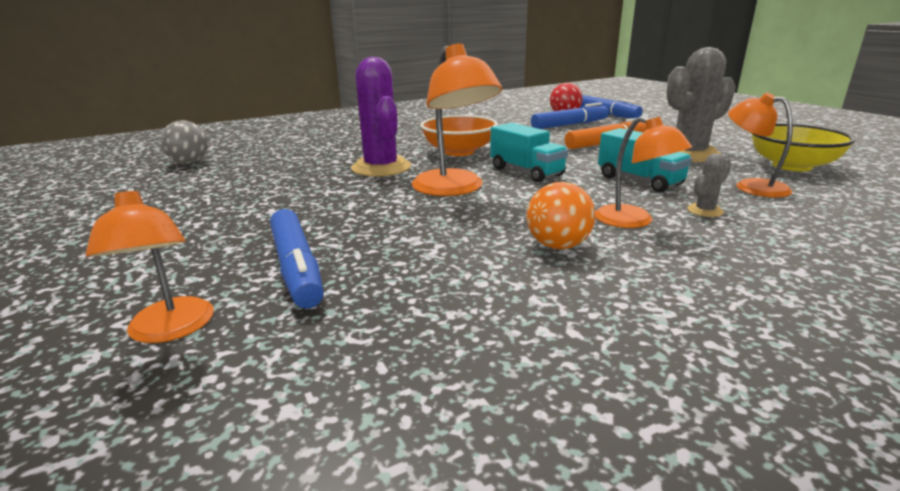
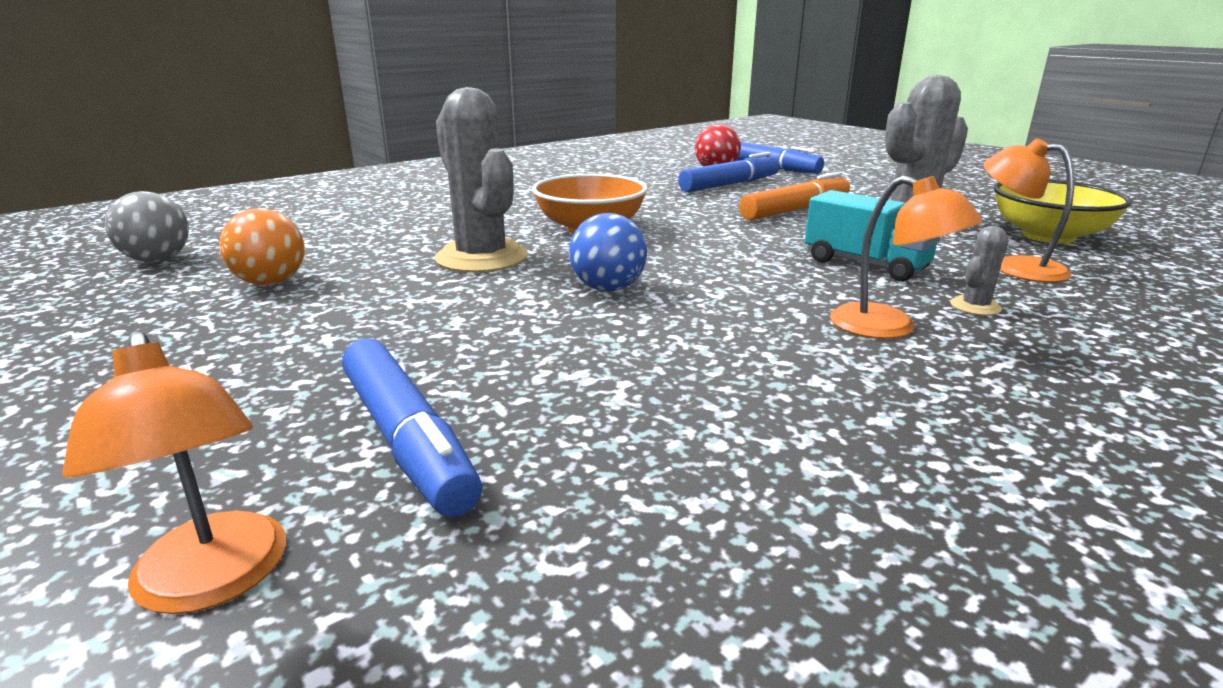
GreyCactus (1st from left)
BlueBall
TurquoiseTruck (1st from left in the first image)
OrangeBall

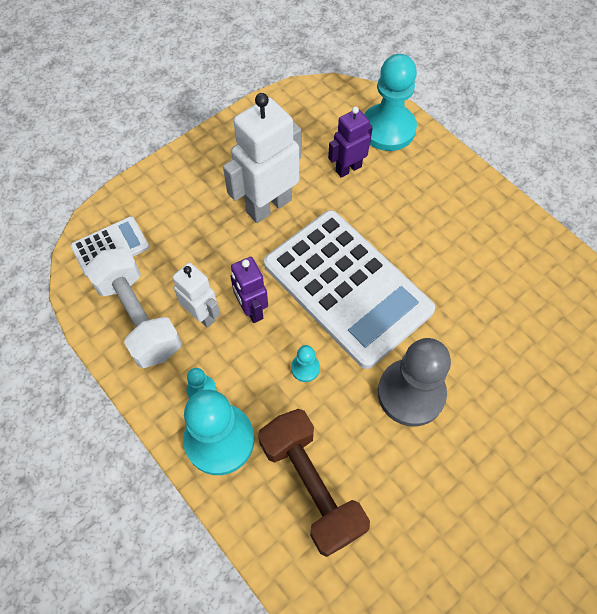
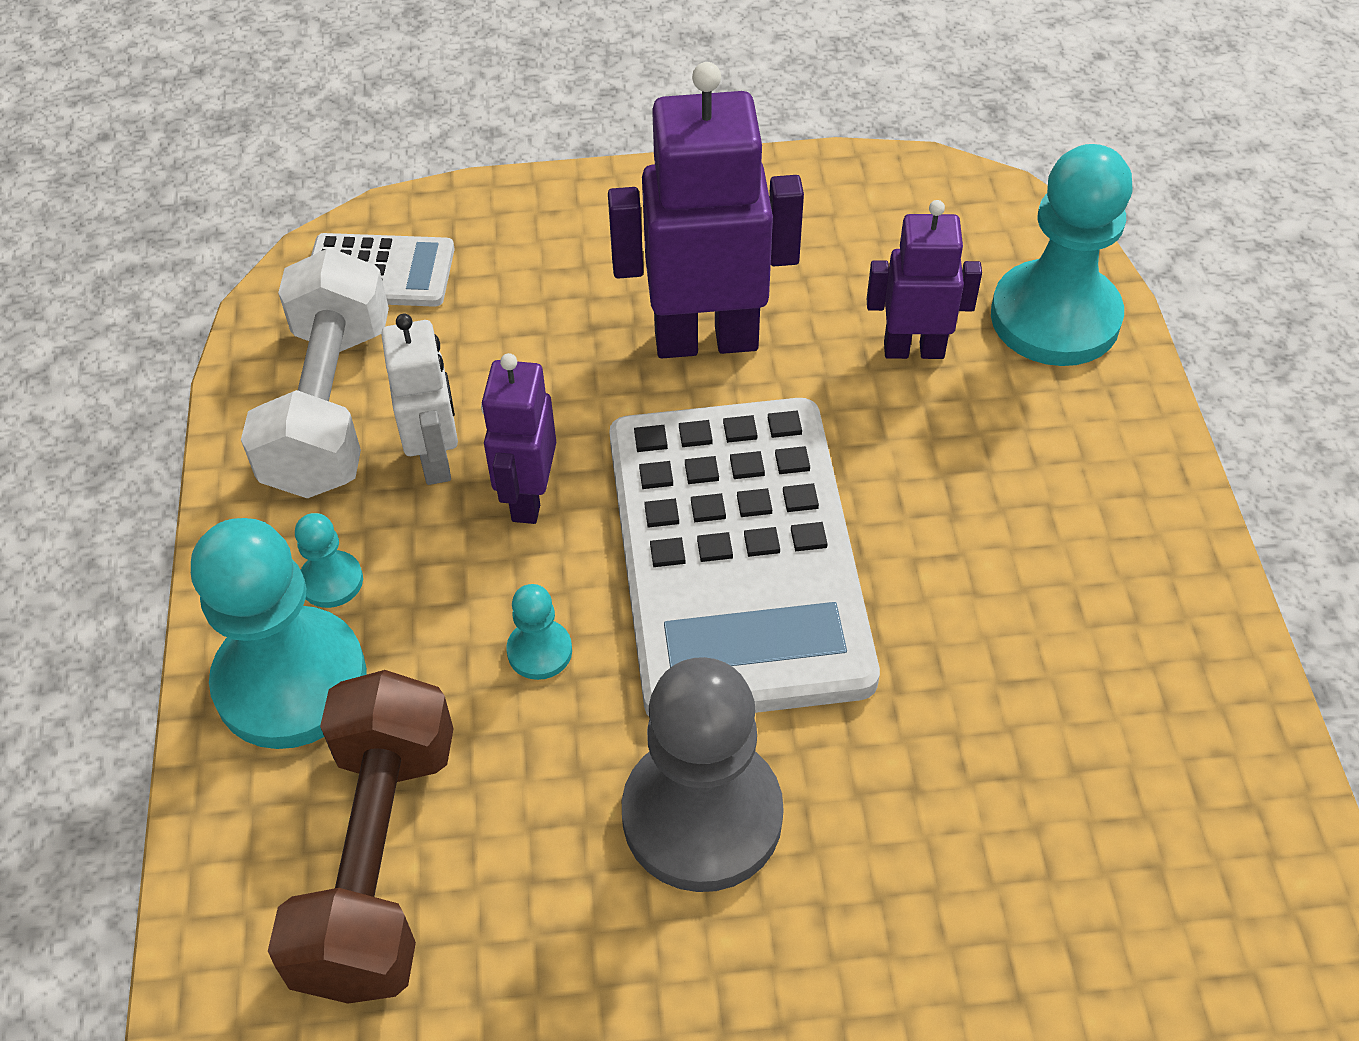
PurpleRobot (2nd from left)

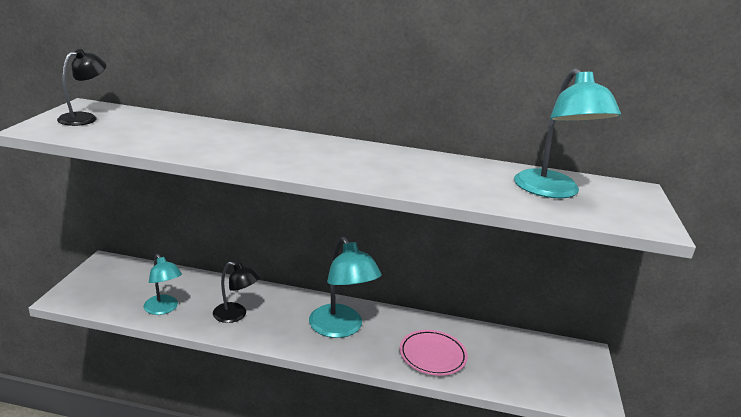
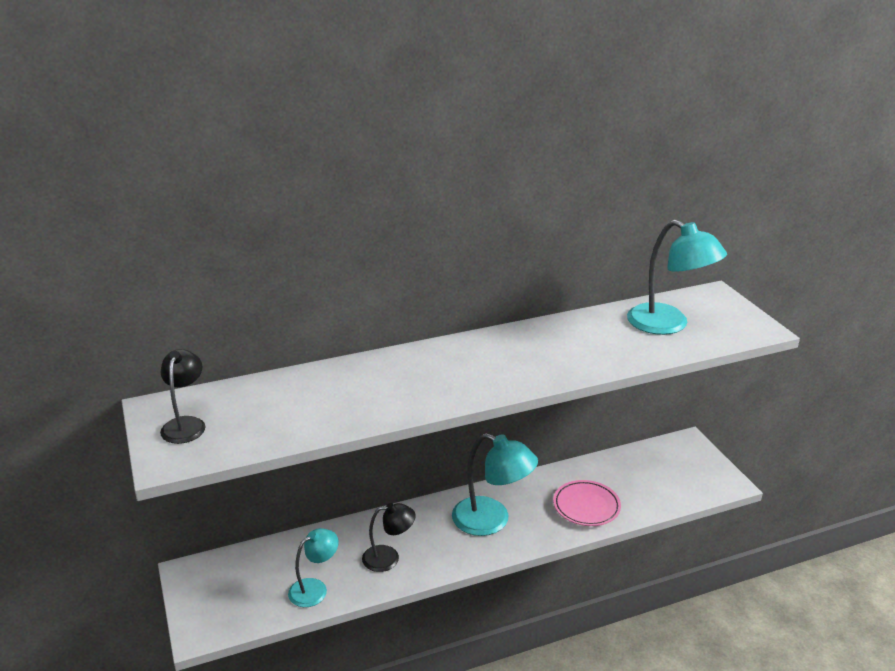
TurquoiseLamp (1st from left)

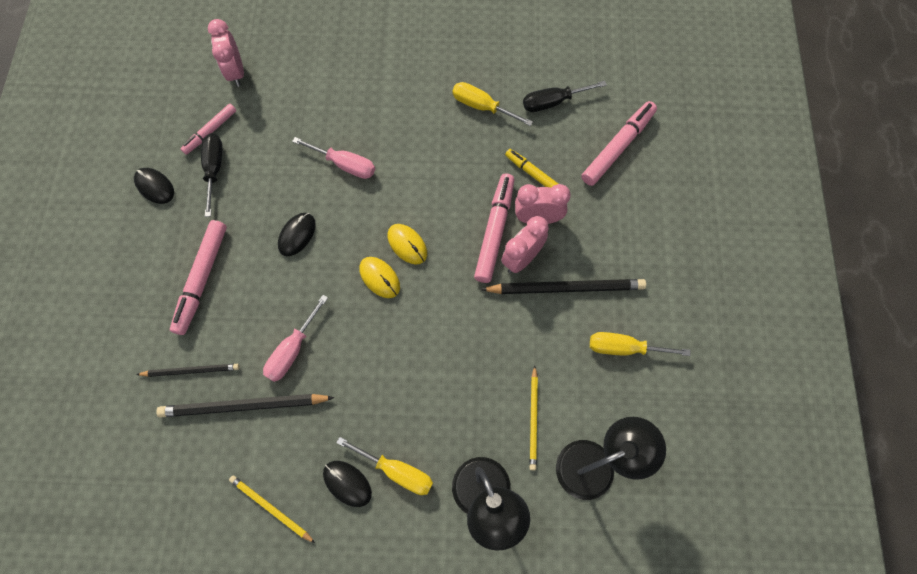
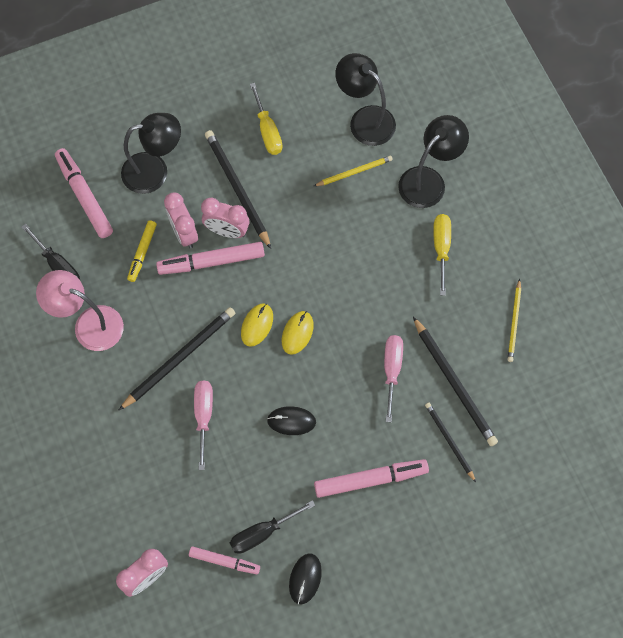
PinkScrewdriver (2nd from left)
BlackMouse (3rd from left in the first image)
PinkLamp
PinkMarker (1st from left)
BlackPencil (1st from left)
BlackLamp (1st from left)

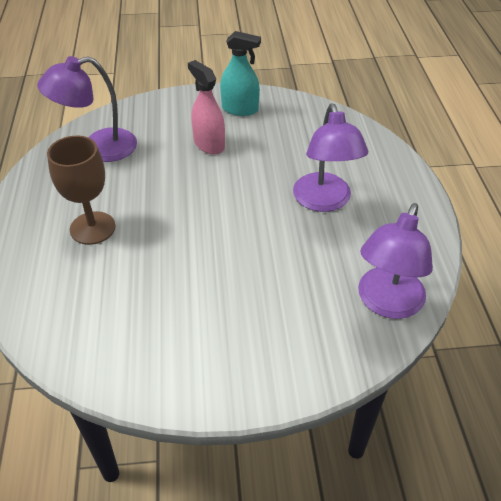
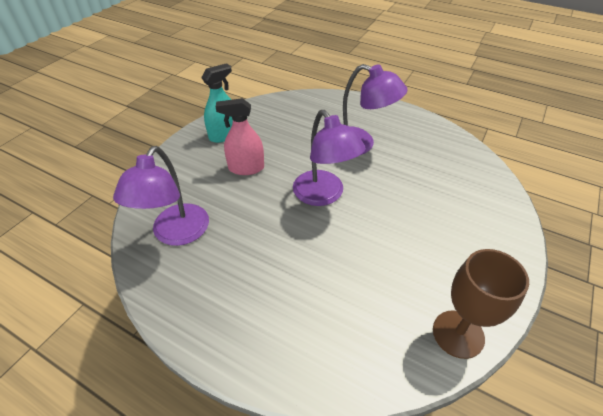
BrownGoblet
PurpleLamp (2nd from left)

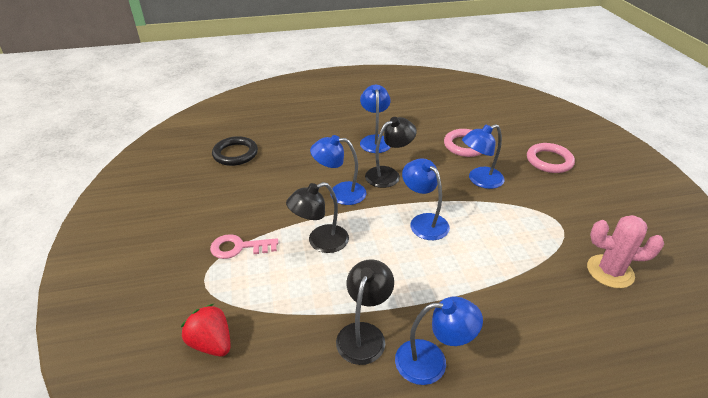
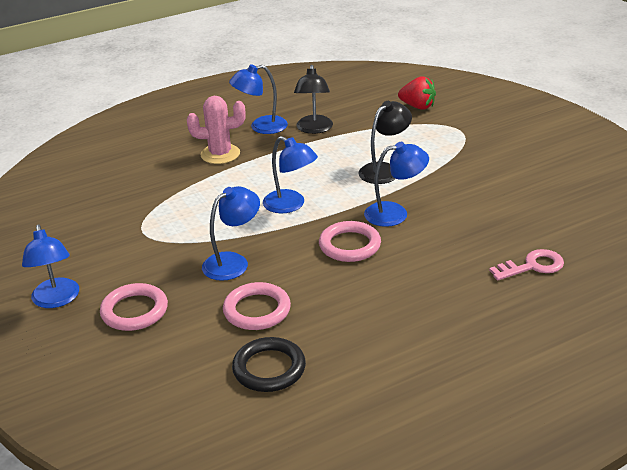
PinkKey
BlackRing
BlueLamp (1st from left)
PinkRing (3rd from left)
PinkCactus

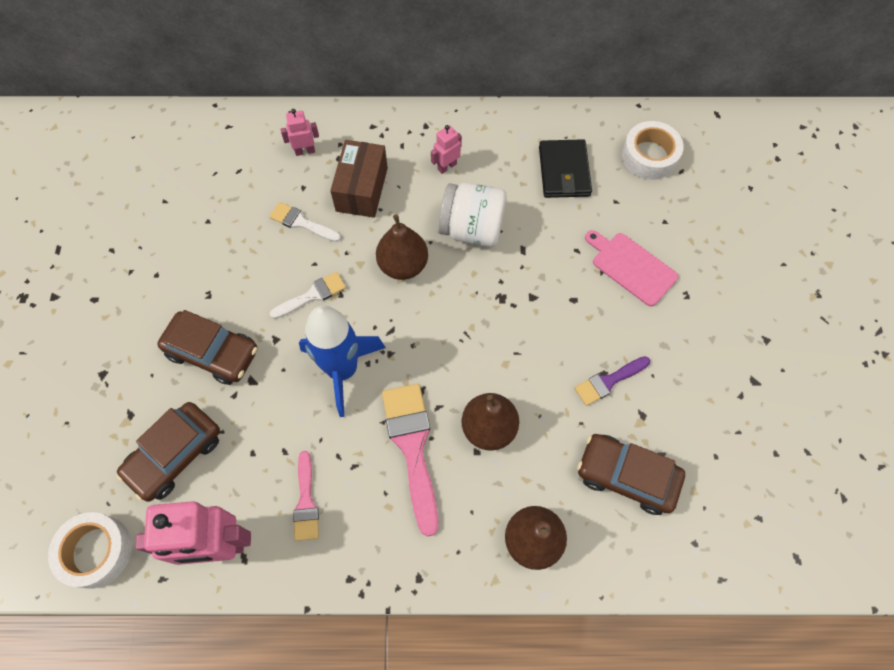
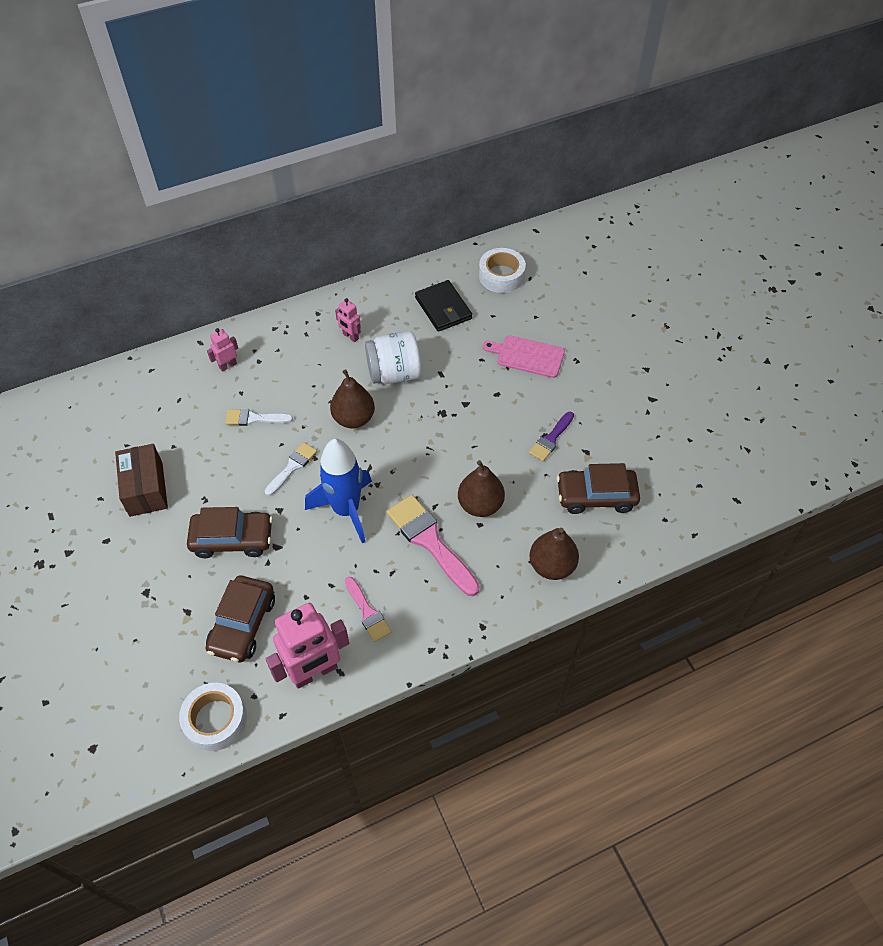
BrownBox
PinkRobot (3rd from left)

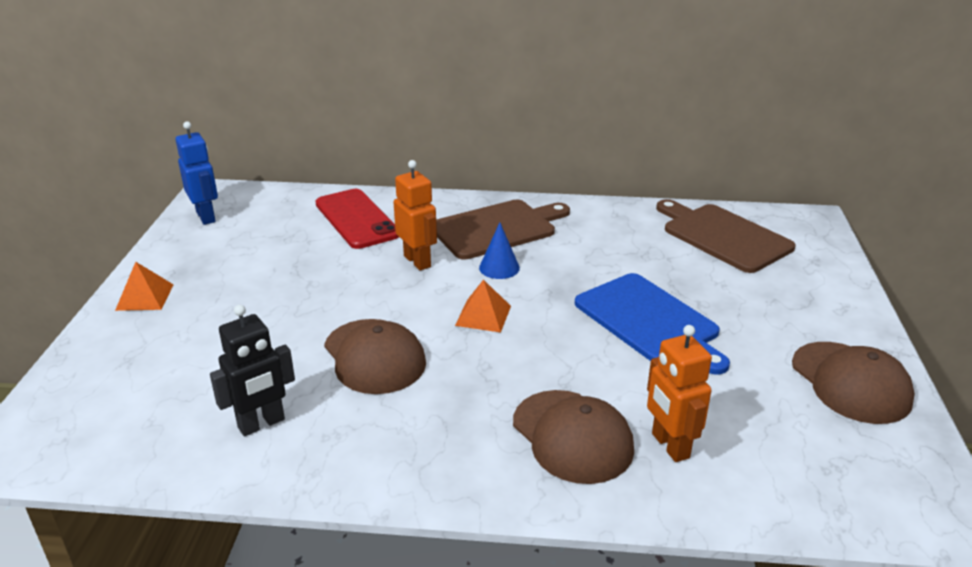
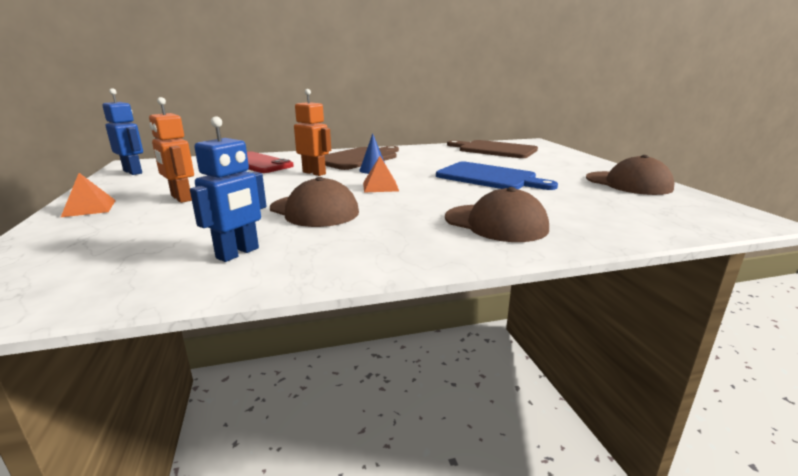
BlueRobot (2nd from left)
OrangeRobot (1st from left)

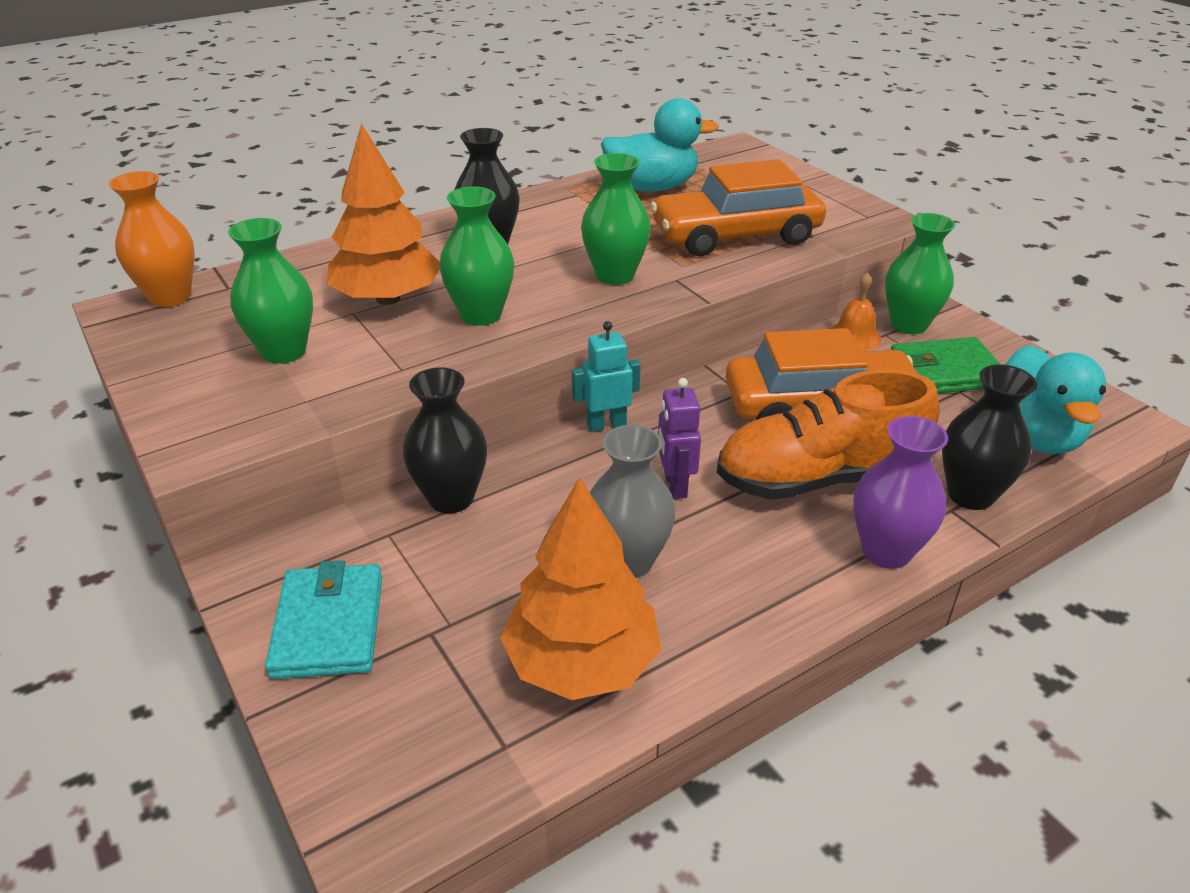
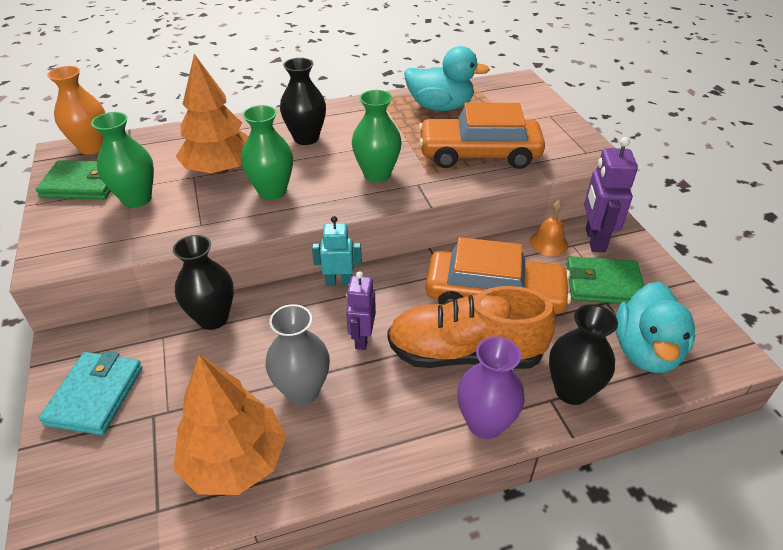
PurpleRobot (2nd from left)
GreenWallet (1st from left)

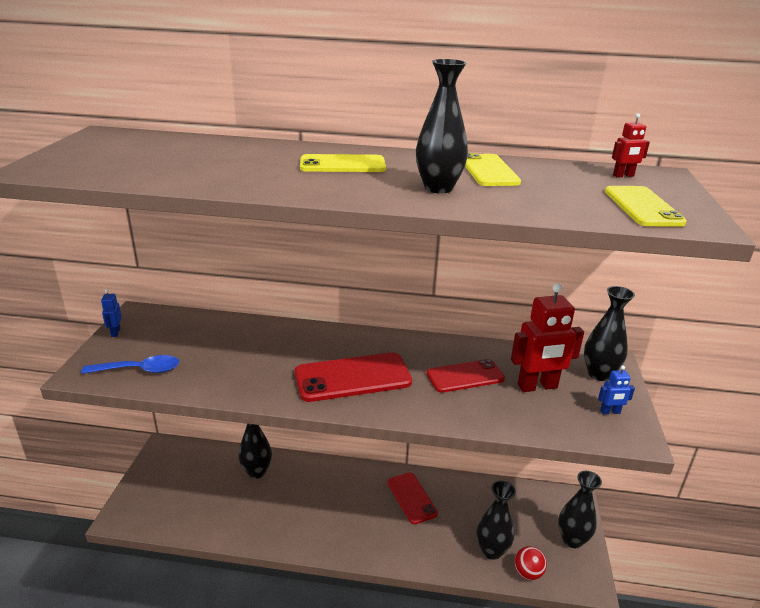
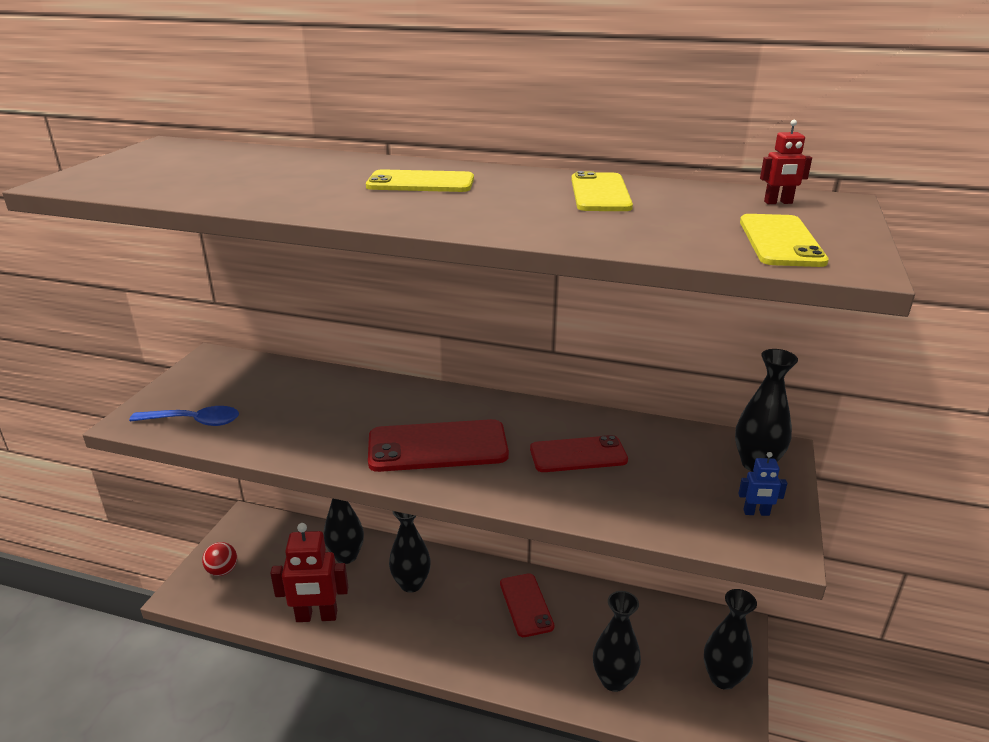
BlueRobot (1st from left in the first image)
BlackVase (2nd from left)
RedRobot (1st from left)
RedBall

